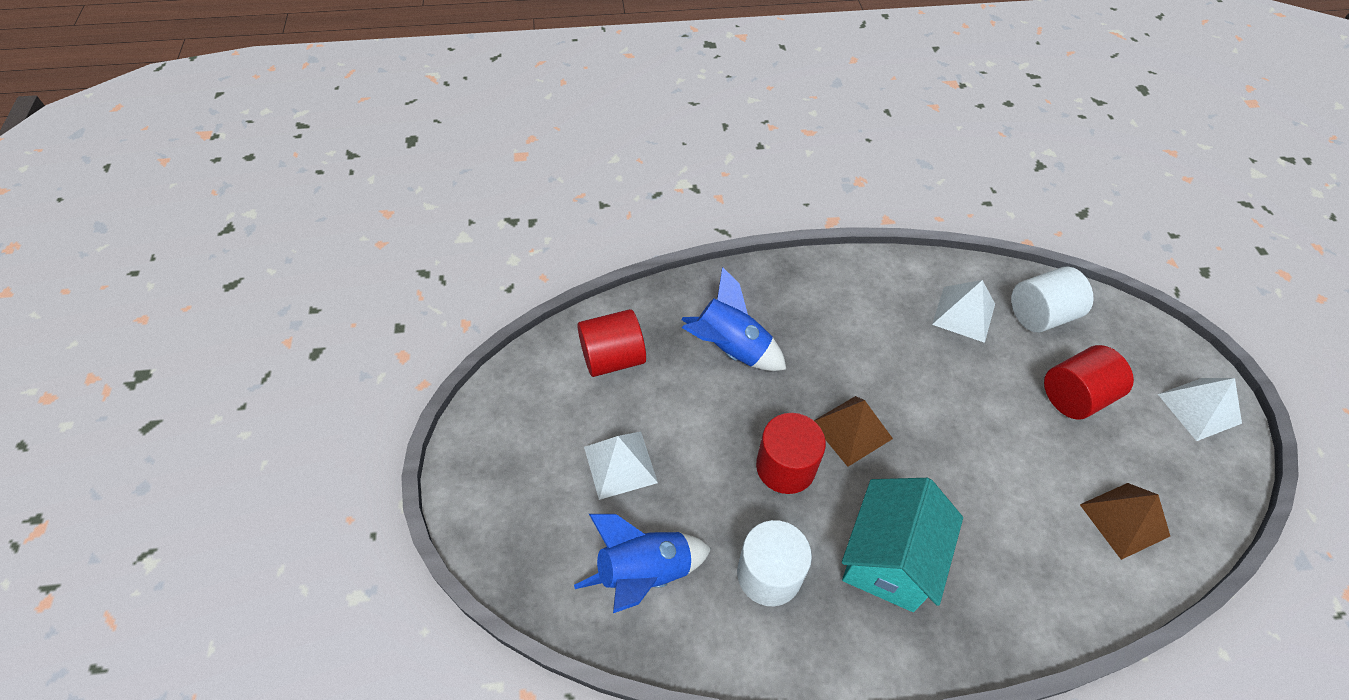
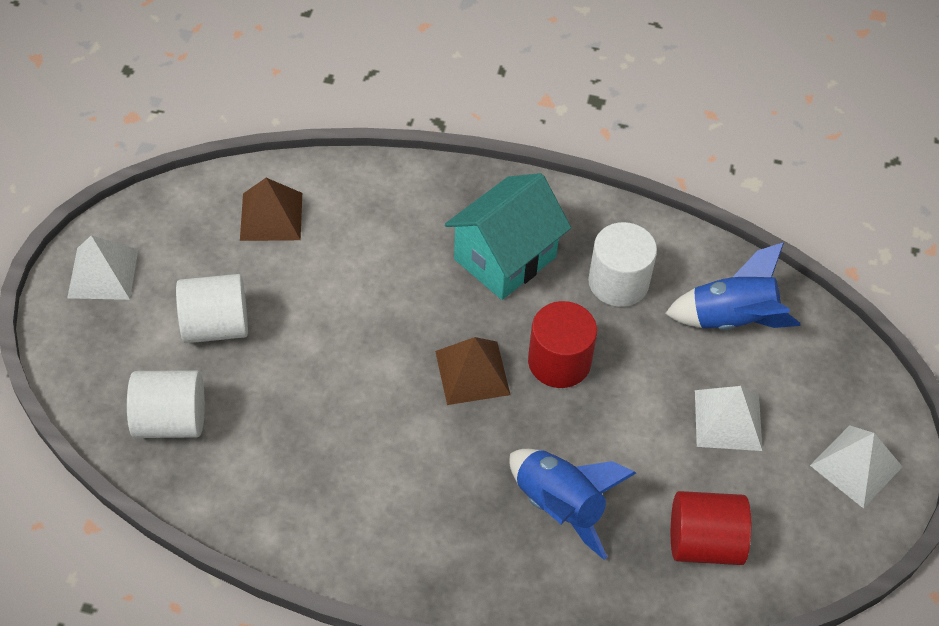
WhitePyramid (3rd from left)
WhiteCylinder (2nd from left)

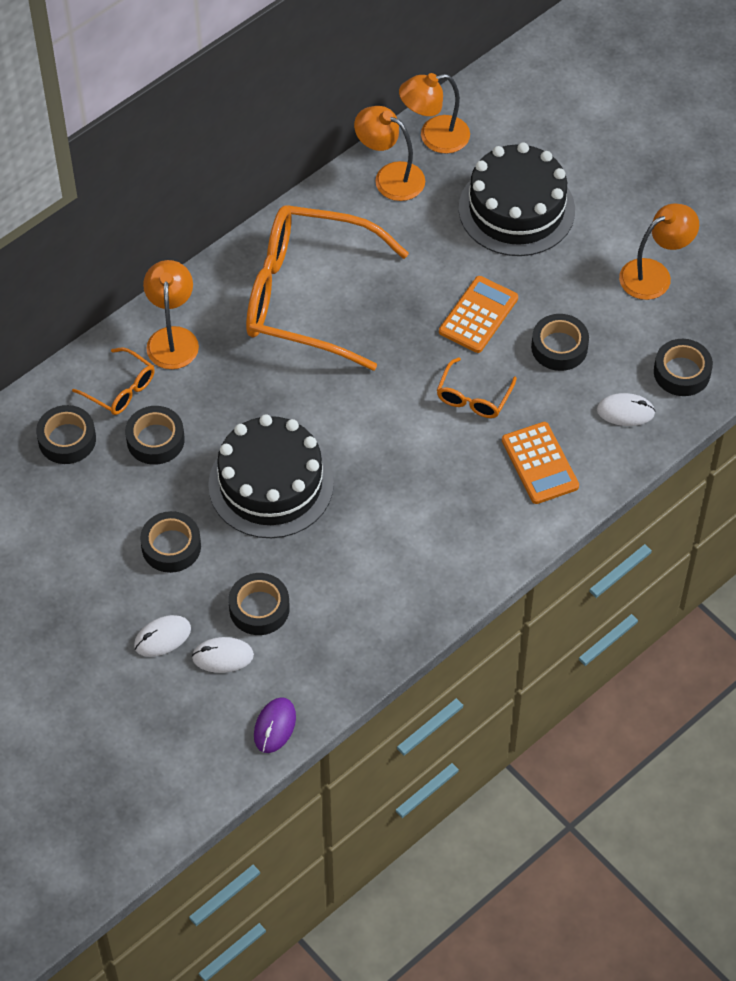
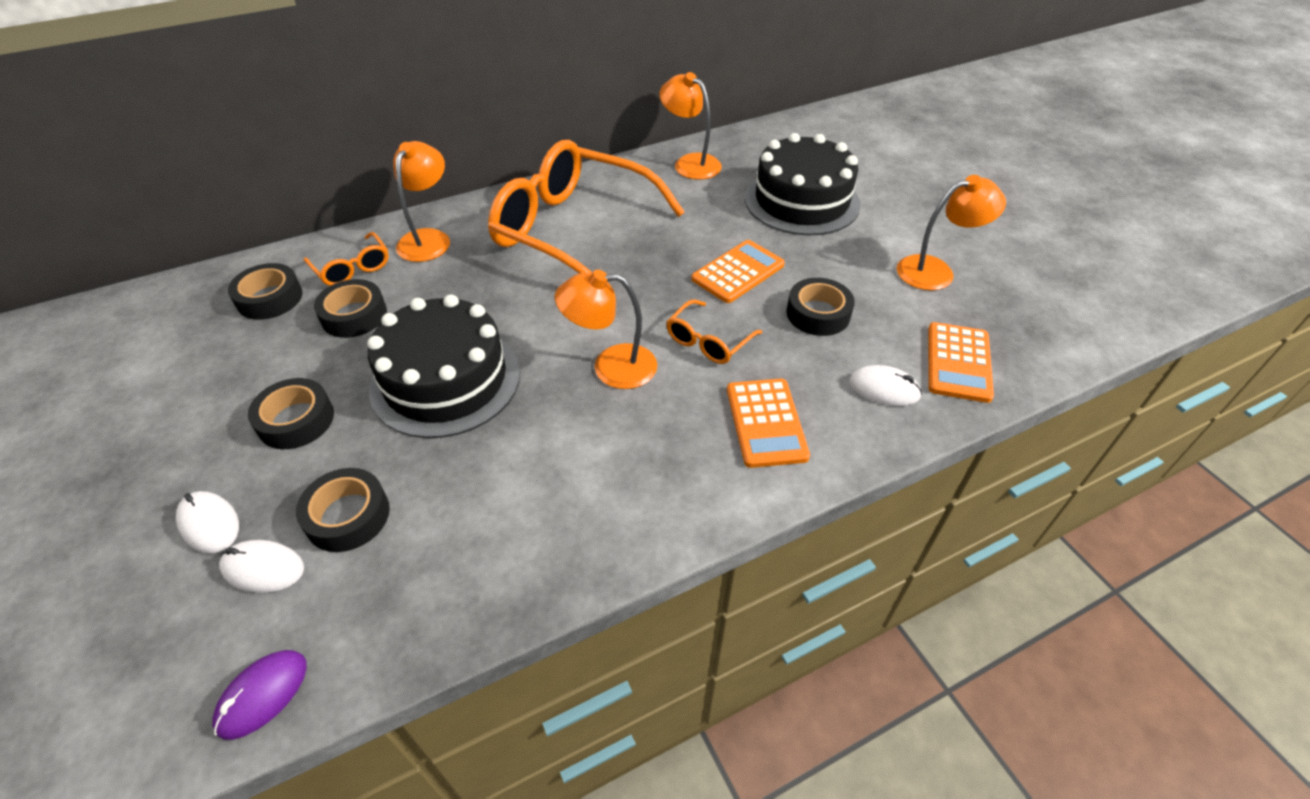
WhiteMouse (1st from left)
OrangeLamp (2nd from left)
OrangeCalculator (3rd from left)

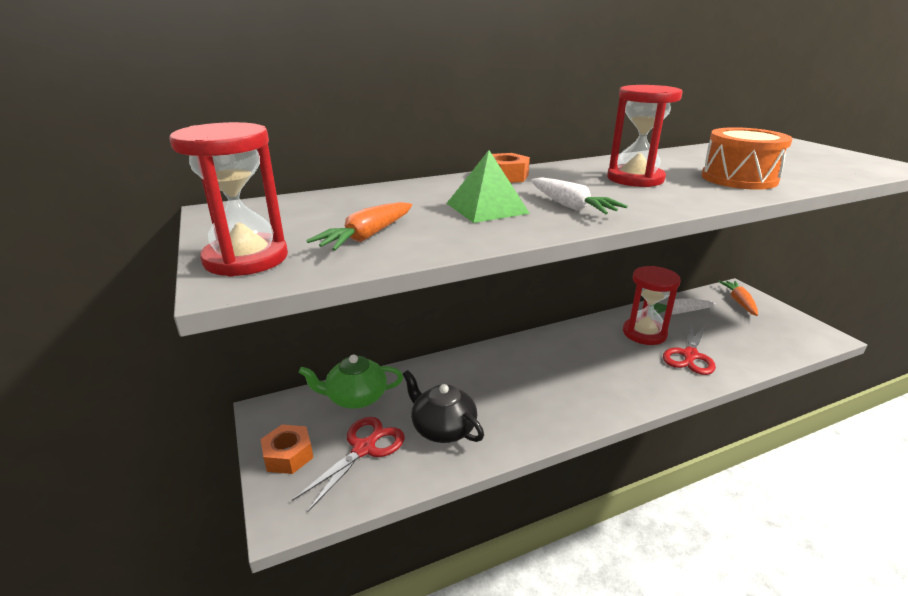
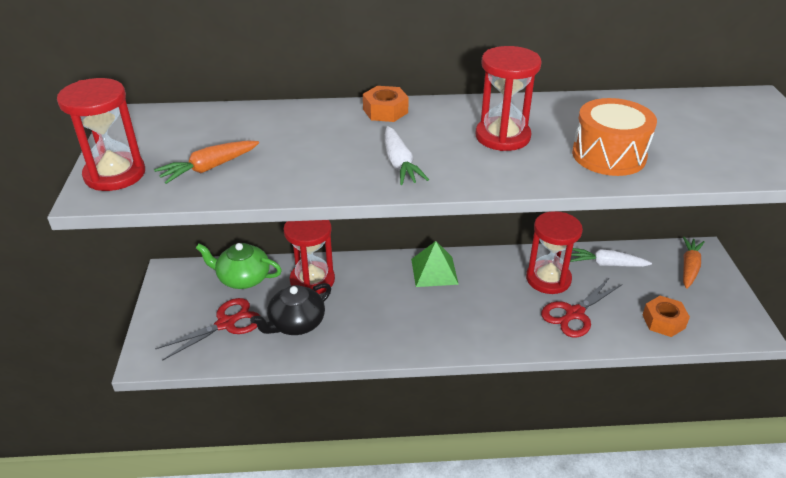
OrangeNut (2nd from left)
BlackTeapot
GreenPyramid
RedHourglass (2nd from left)

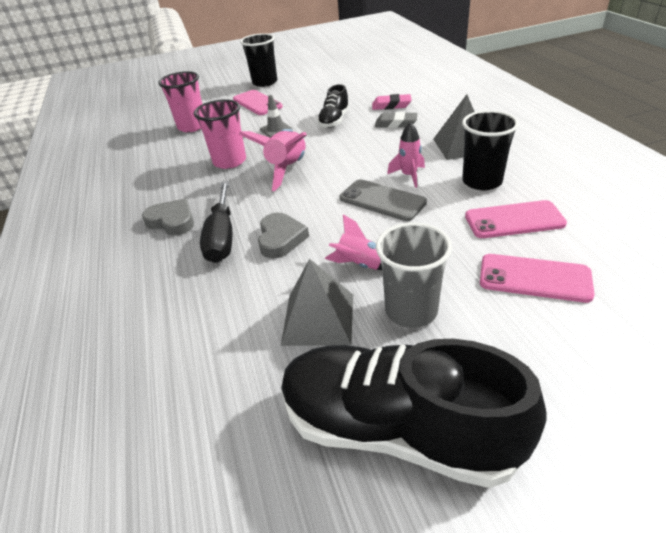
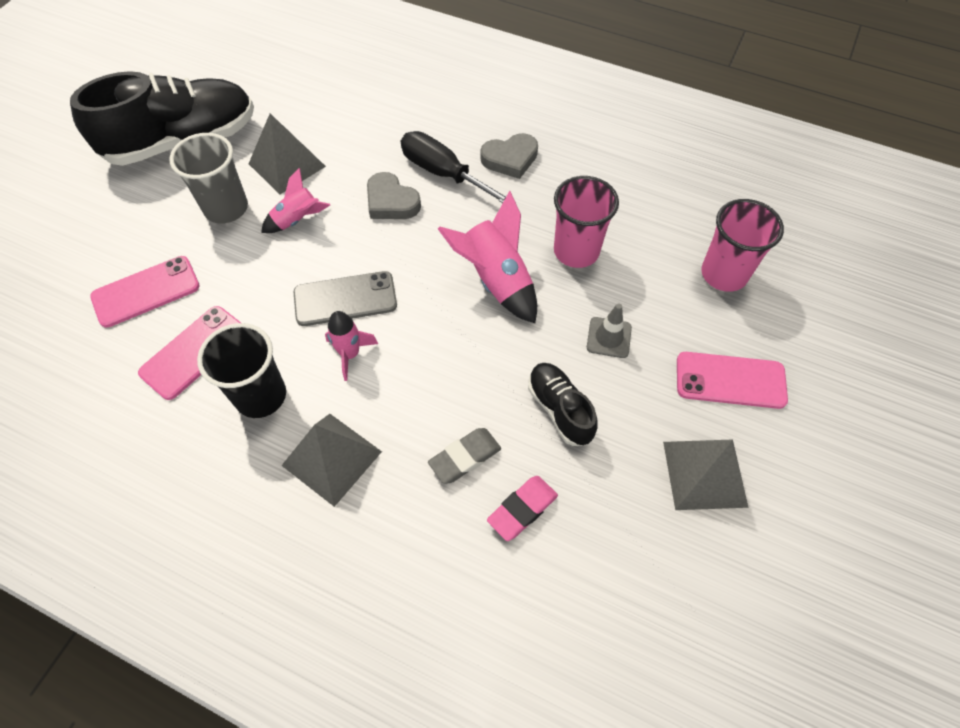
BlackCup (1st from left in the first image)
GreyPyramid (3rd from left)

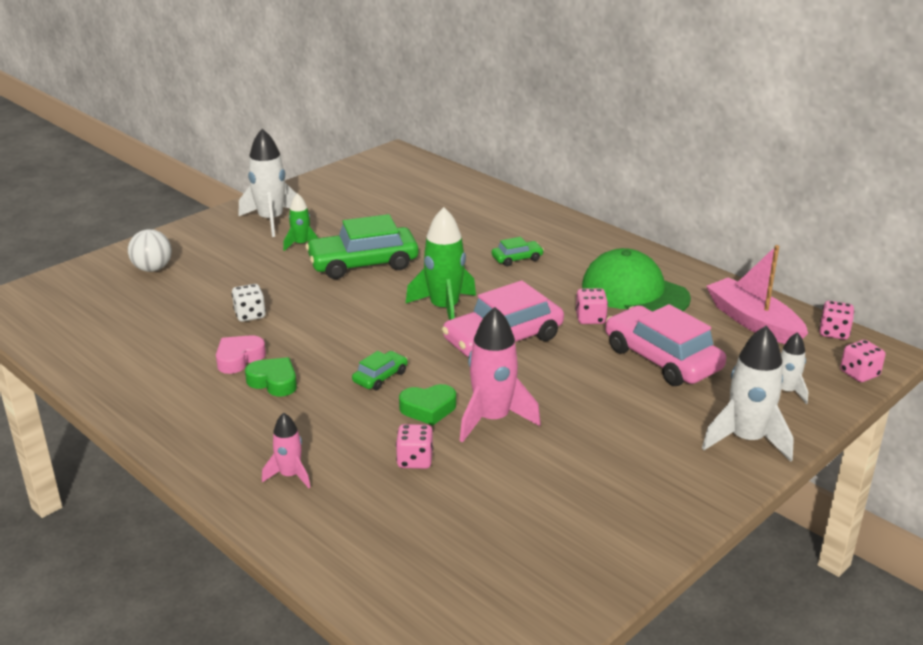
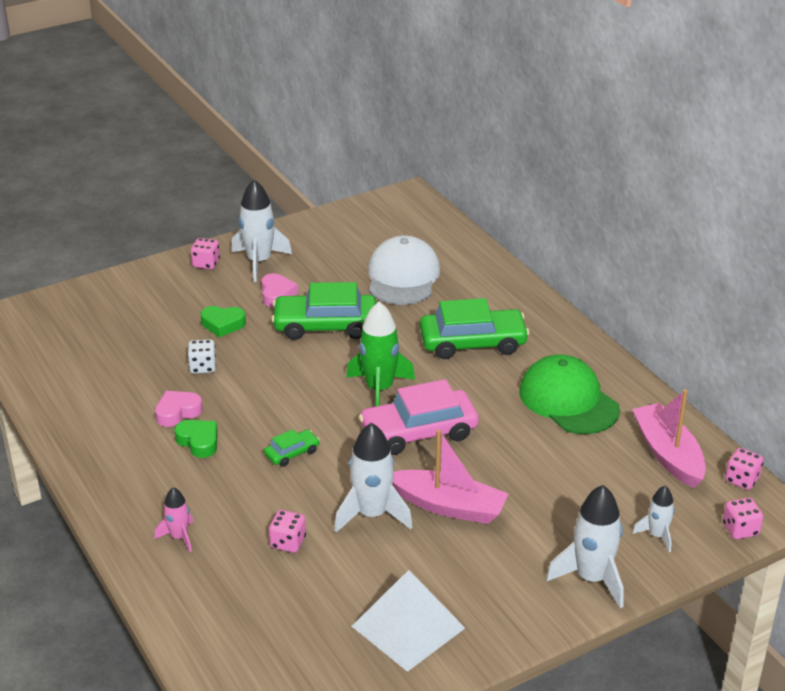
WhiteBall
PinkHeart (2nd from left)
GreenHeart (2nd from left)
WhiteRocket (2nd from left)
GreenCar (3rd from left)
PinkDice (1st from left)
PinkCar (2nd from left in the first image)
WhitePyramid
WhiteCap
PinkBoat (1st from left)

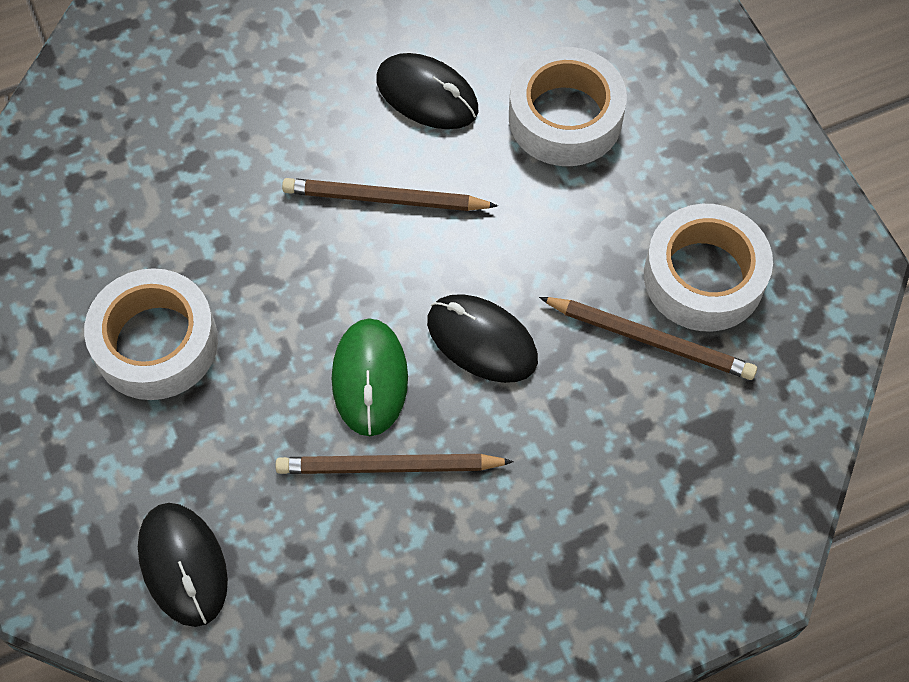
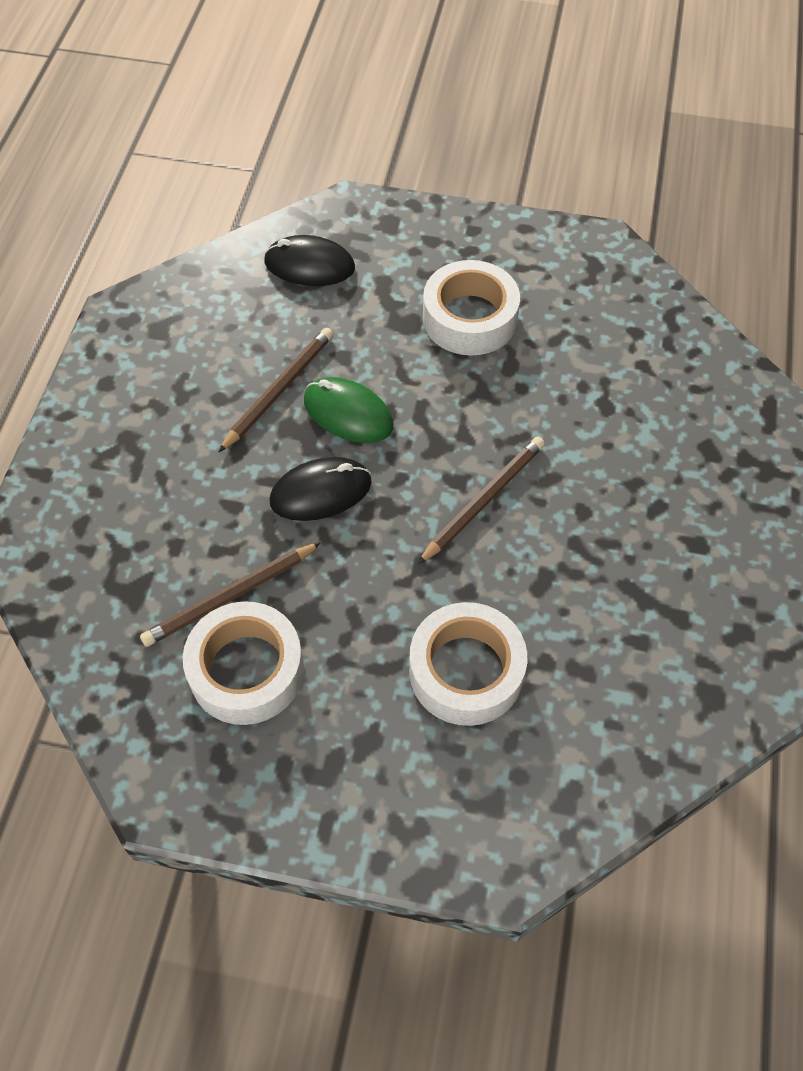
BlackMouse (2nd from left in the first image)

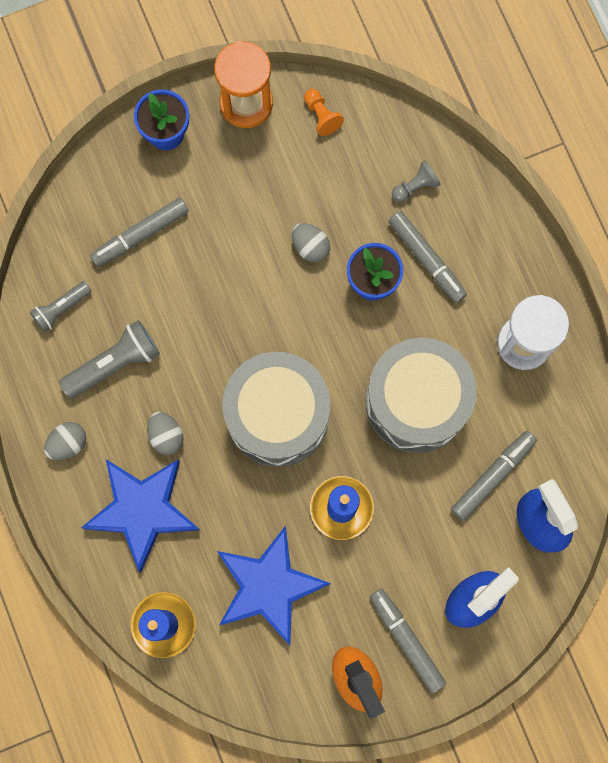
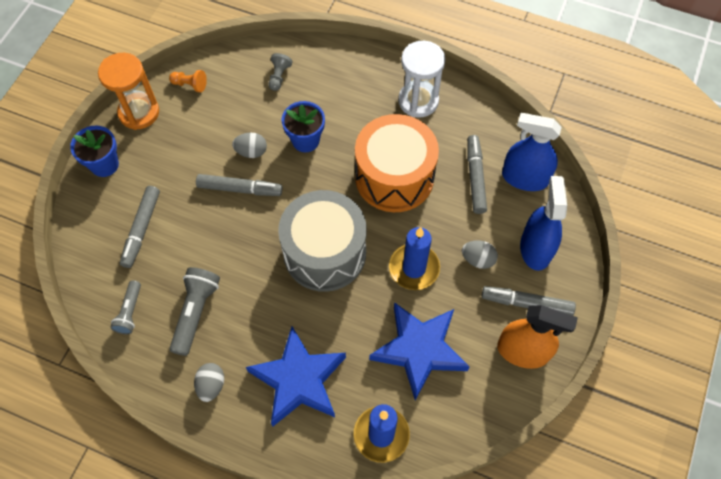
GreyEgg (3rd from left)
OrangeDrum
GreyMarker (2nd from left)

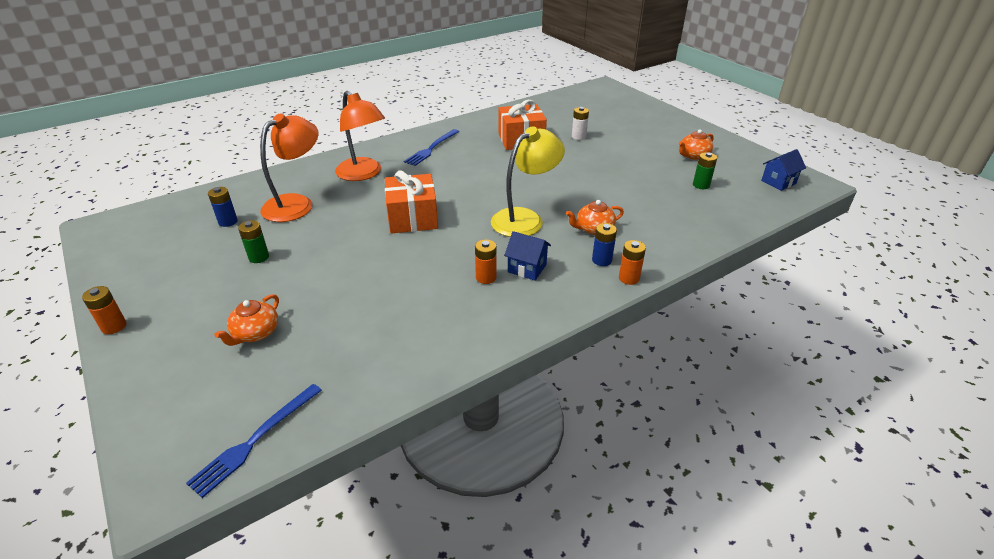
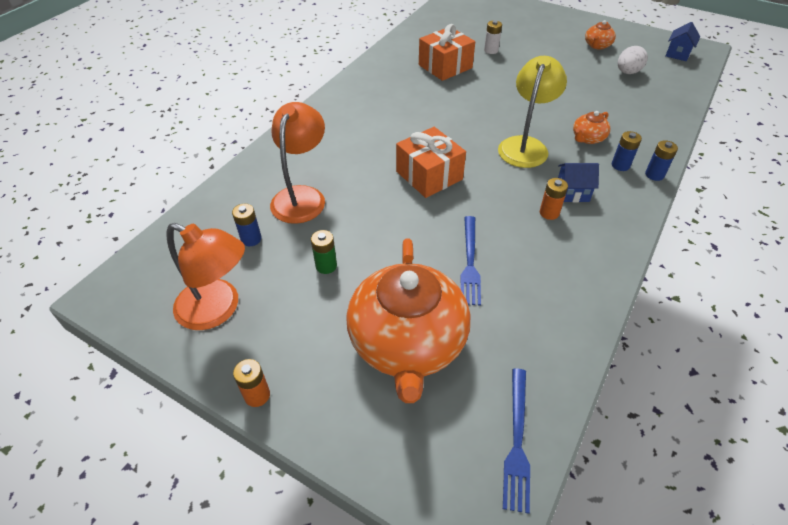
OrangeTeapot (1st from left)
OrangeLamp (1st from left)
BlueFork (1st from left)
BlueBattery (3rd from left)
WhiteEgg

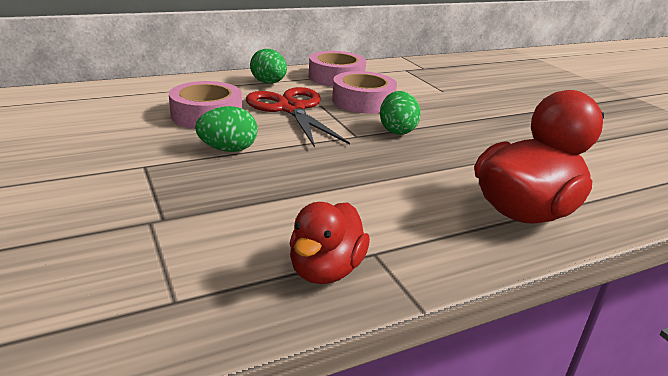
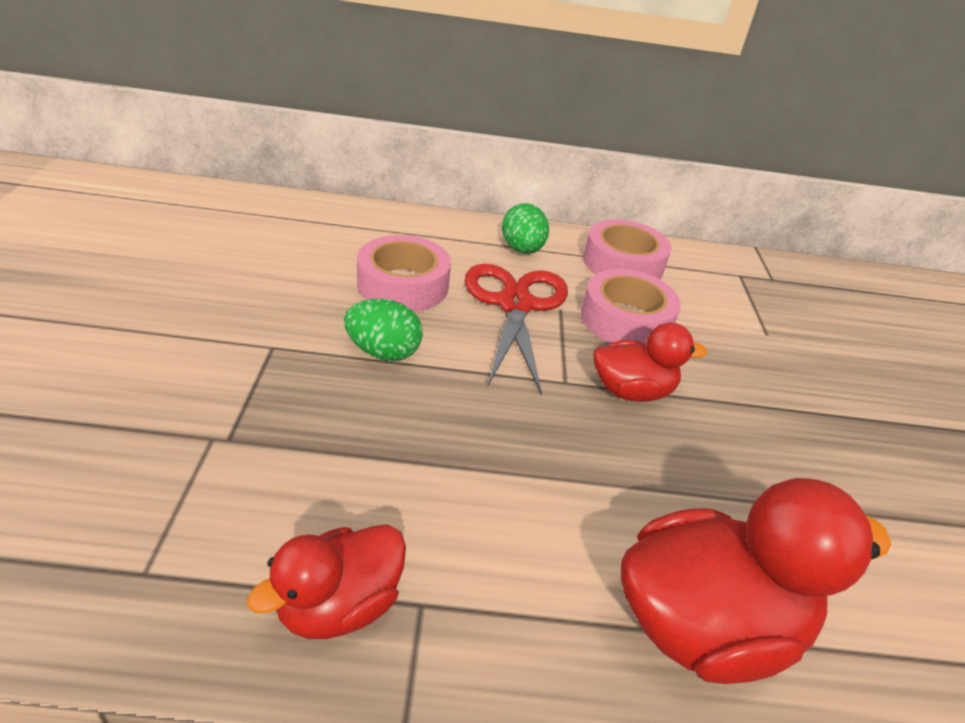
RedDuck (2nd from left)

